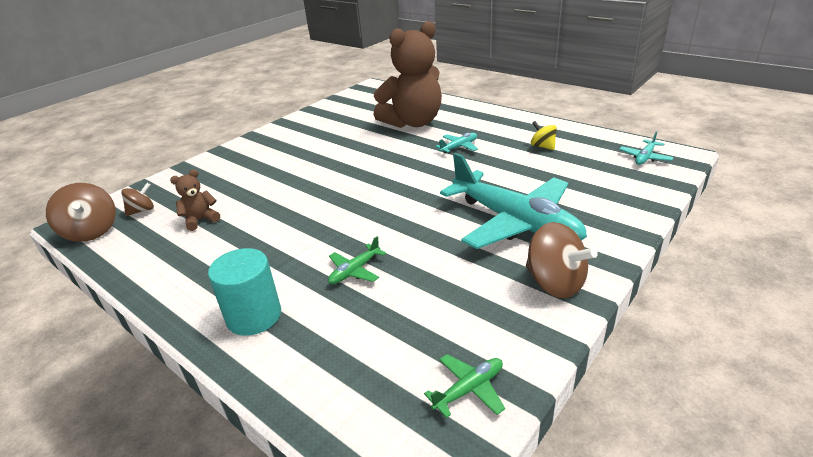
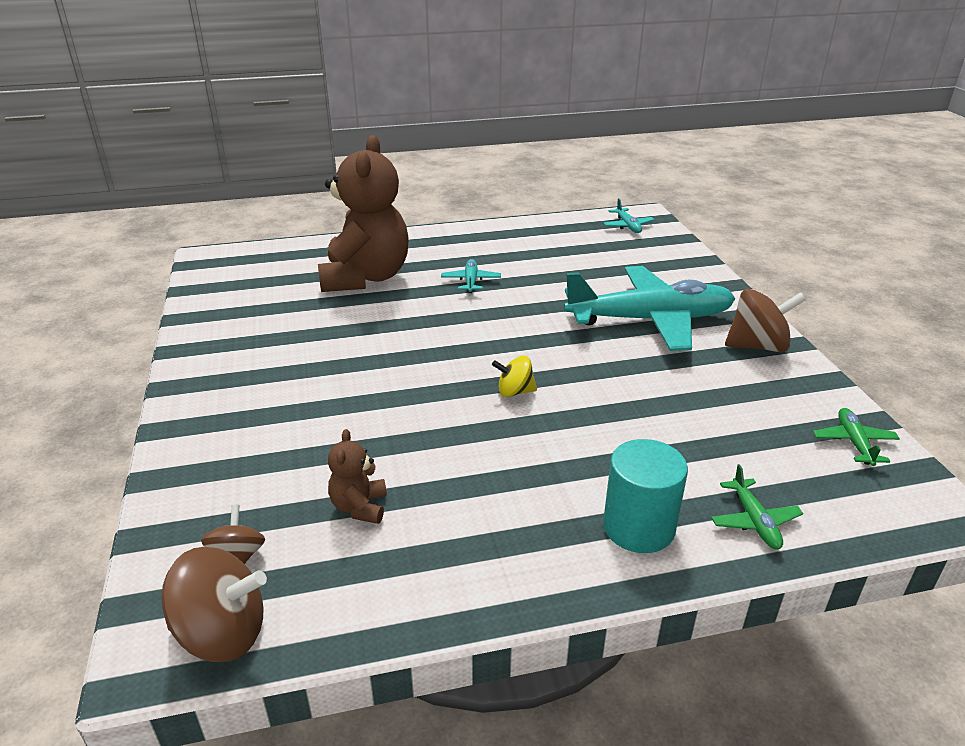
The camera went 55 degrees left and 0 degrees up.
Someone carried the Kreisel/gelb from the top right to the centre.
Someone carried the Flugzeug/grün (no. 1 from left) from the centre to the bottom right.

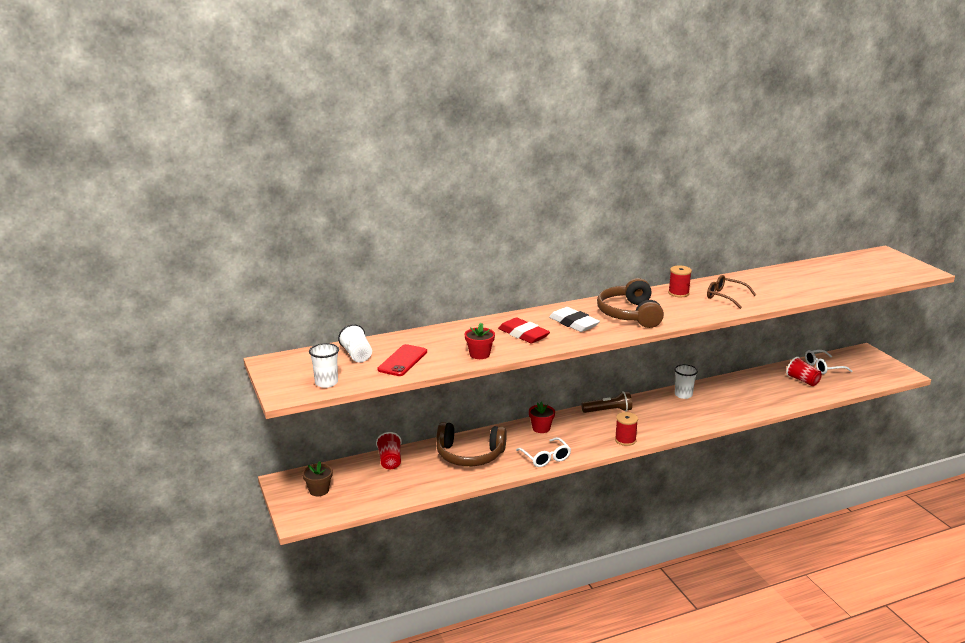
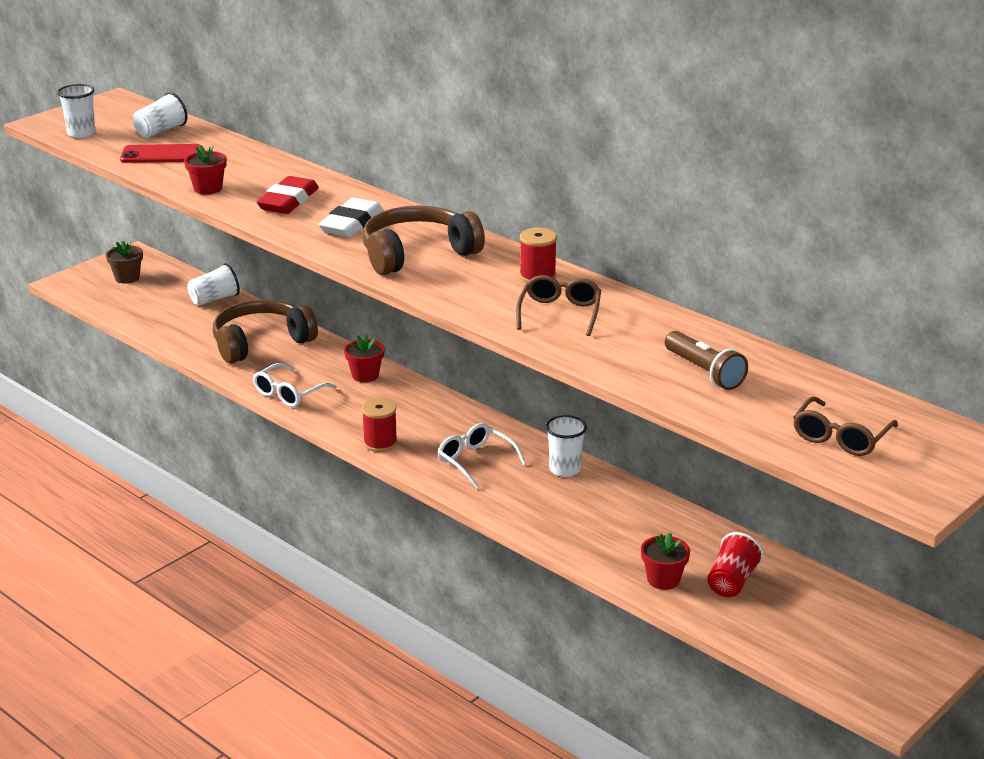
The camera went 65 degrees right and 5 degrees up.
Someone carried the Brille/weiß (no. 2 from left) from the middle right to the centre.
Someone carried the Taschenlampe/braun from the centre to the middle right.
Someone rotated the Kopfhörer/braun (no. 1 from left) at the bottom centre by 75 degrees clockwise.
Someone repainted the Becher/rot (no. 1 from left) at the bottom centre, which became the Becher/weiß (no. 3 from left) at the middle left.
Someone put down the Brille/braun (no. 2 from left) at the middle right.
Someone put down the Blumentopf/rot (no. 3 from left) at the bottom right.

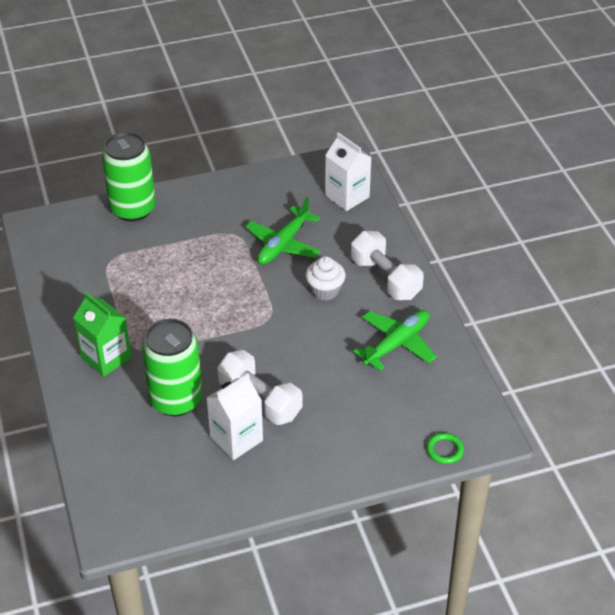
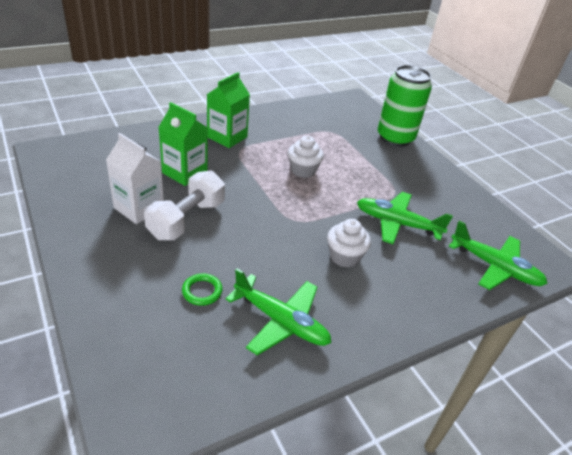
The camera went 75 degrees right and 5 degrees down.
Someone swapped the Getränkekarton/weiß (no. 2 from left) at the top centre for the Flugzeug/grün (no. 3 from left) at the middle right.
Someone took away the Hantel/weiß (no. 2 from left) at the centre.
Someone swapped the Dose/grün (no. 2 from left) at the middle left for the Getränkekarton/grün (no. 1 from left) at the top left.
Someone carried the Ring/grün from the bottom right to the centre.
Someone put down the Muffin/weiß (no. 1 from left) at the centre.

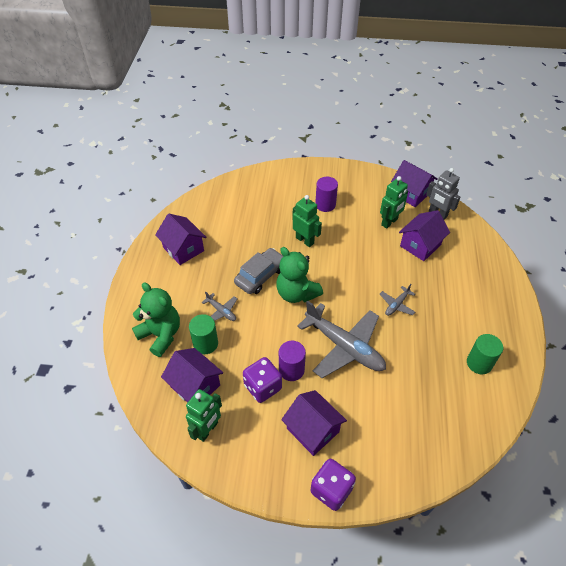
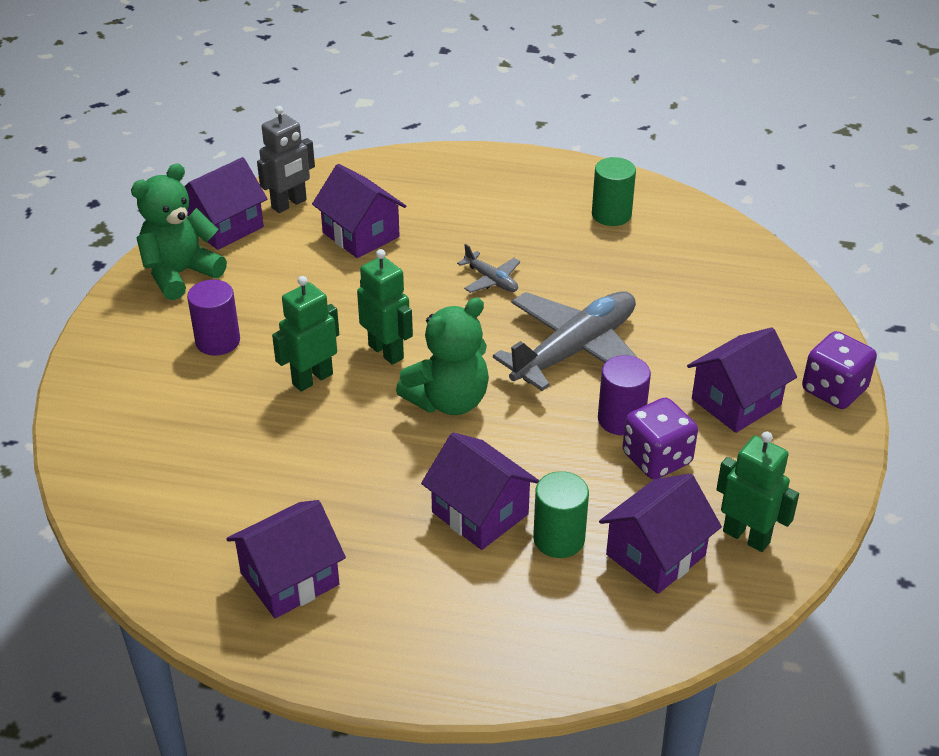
The camera went 85 degrees left and 10 degrees down.
Someone carried the Roboter/grün (no. 3 from left in the first image) from the middle right to the centre.
Someone took away the Auto/grau at the centre.
Someone carried the Teddybär/grün (no. 1 from left) from the middle left to the top left.
Someone swapped the Flugzeug/grau (no. 1 from left) at the centre for the Haus/lila (no. 4 from left) at the centre.

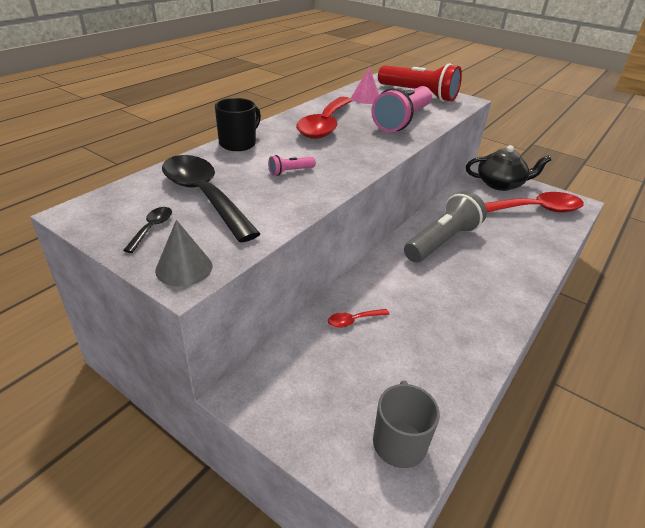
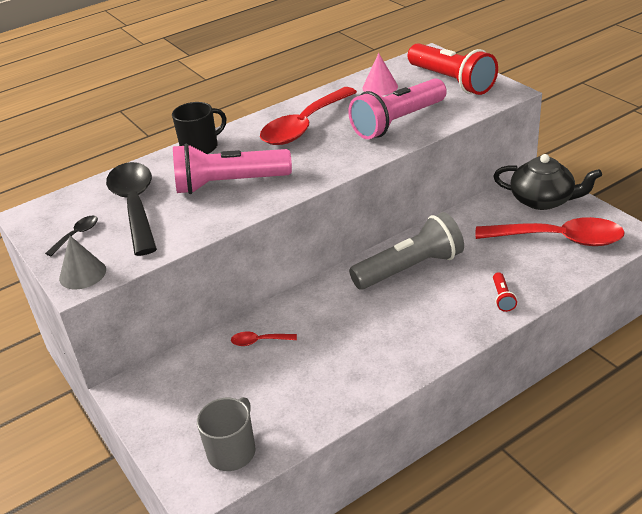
The camera went 25 degrees right and 0 degrees up.
Someone scaled the Taschenlampe/rosa (no. 1 from left) at the top centre by 2.45.
Someone put down the Taschenlampe/rot (no. 2 from left) at the middle right.

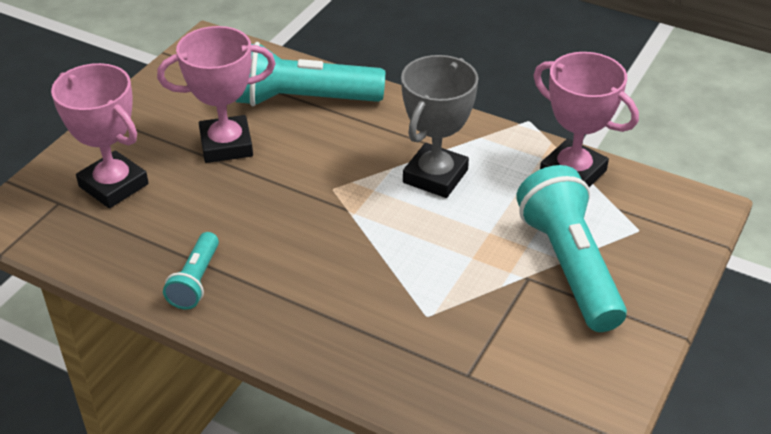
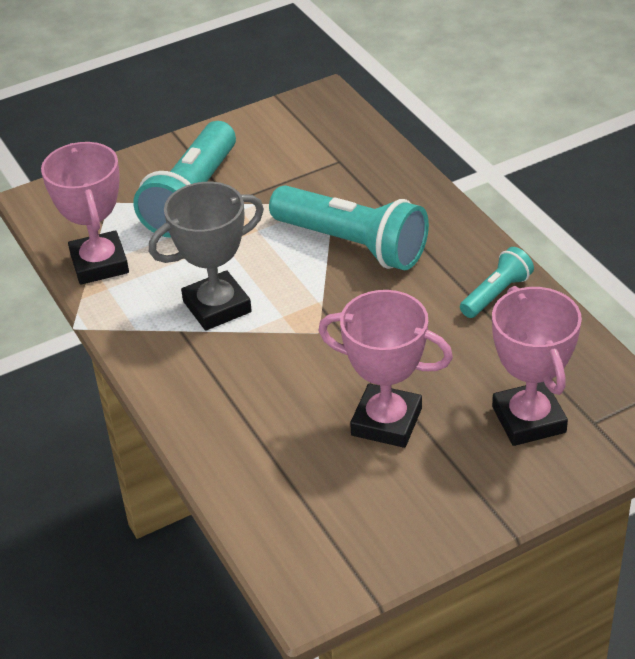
The camera went 145 degrees left and 0 degrees up.
Someone carried the Taschenlampe/türkis (no. 2 from left) from the top centre to the centre.

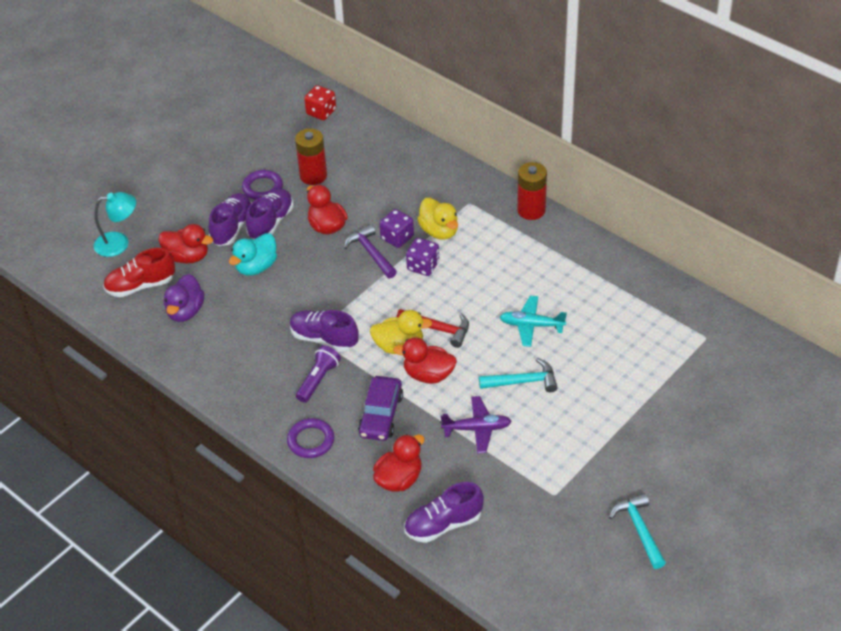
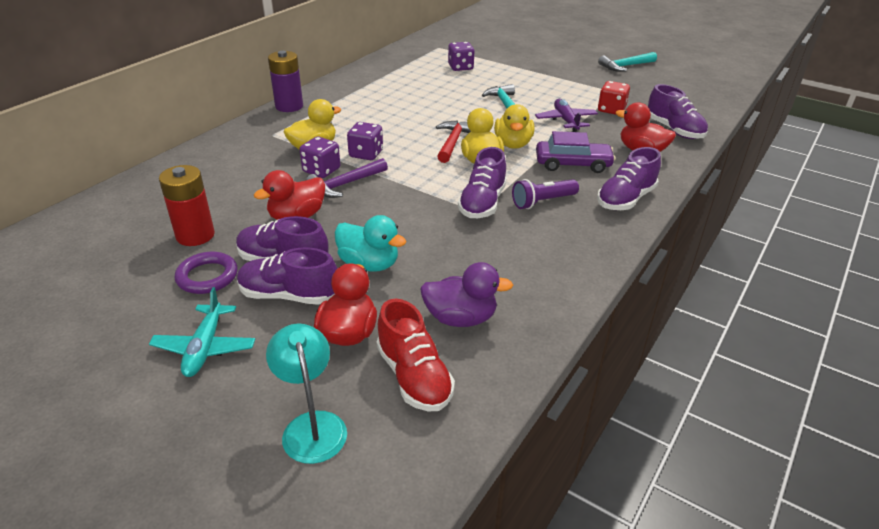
The camera went 100 degrees left and 10 degrees down.
Someone carried the Spielwürfel/rot from the top centre to the top right.
Someone repainted the Batterie/rot (no. 2 from left) at the top centre, which became the Batterie/lila at the top left.
Someone carried the Flugzeug/türkis from the centre to the middle left.
Someone repainted the Ente/rot (no. 4 from left) at the centre, which became the Ente/gelb (no. 3 from left) at the top centre.
Someone rotated the Taschenlampe/lila at the centre by 45 degrees counterclockwise.
Someone swapped the Ring/lila (no. 2 from left) at the bottom centre for the Schuh/lila (no. 4 from left) at the middle right.
Someone put down the Spielwürfel/lila (no. 3 from left) at the top centre.

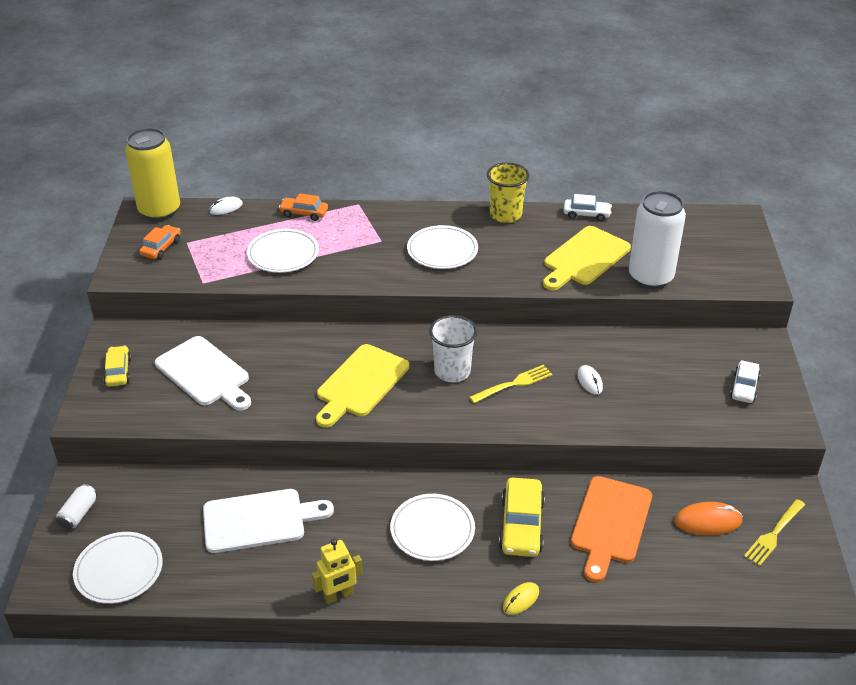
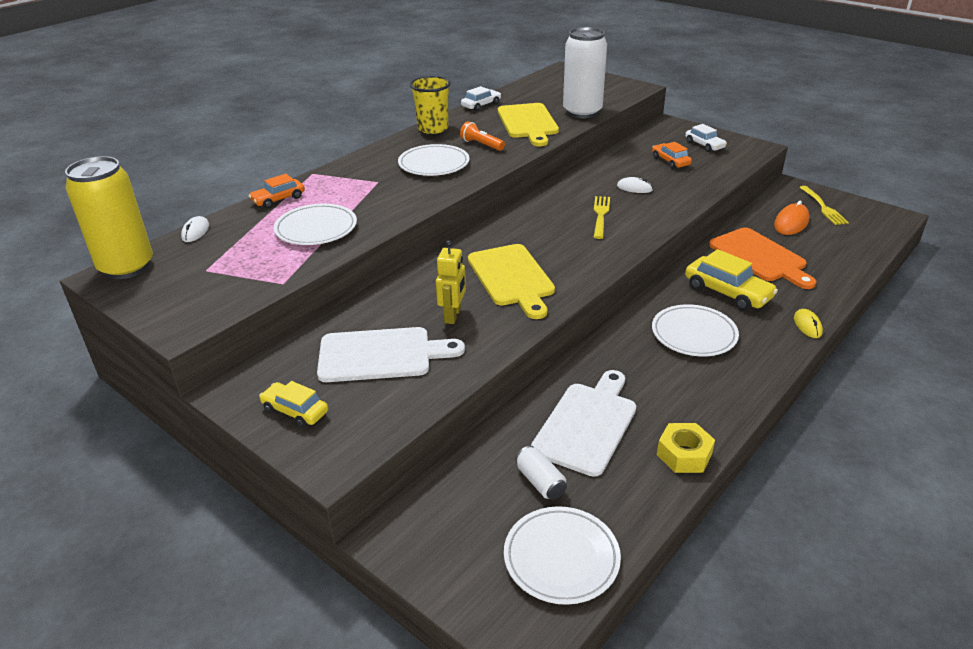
The camera went 50 degrees left and 5 degrees down.
Someone carried the Auto/orange (no. 1 from left in the first image) from the middle left to the top right.
Someone took away the Becher/weiß at the centre.
Someone carried the Dose/weiß (no. 1 from left) from the bottom left to the bottom centre.
Someone carried the Roboter/gelb from the bottom centre to the centre.
Someone put down the Taschenlampe/orange at the top centre.
Someone put down the Sechskantmutter/gelb at the bottom right.

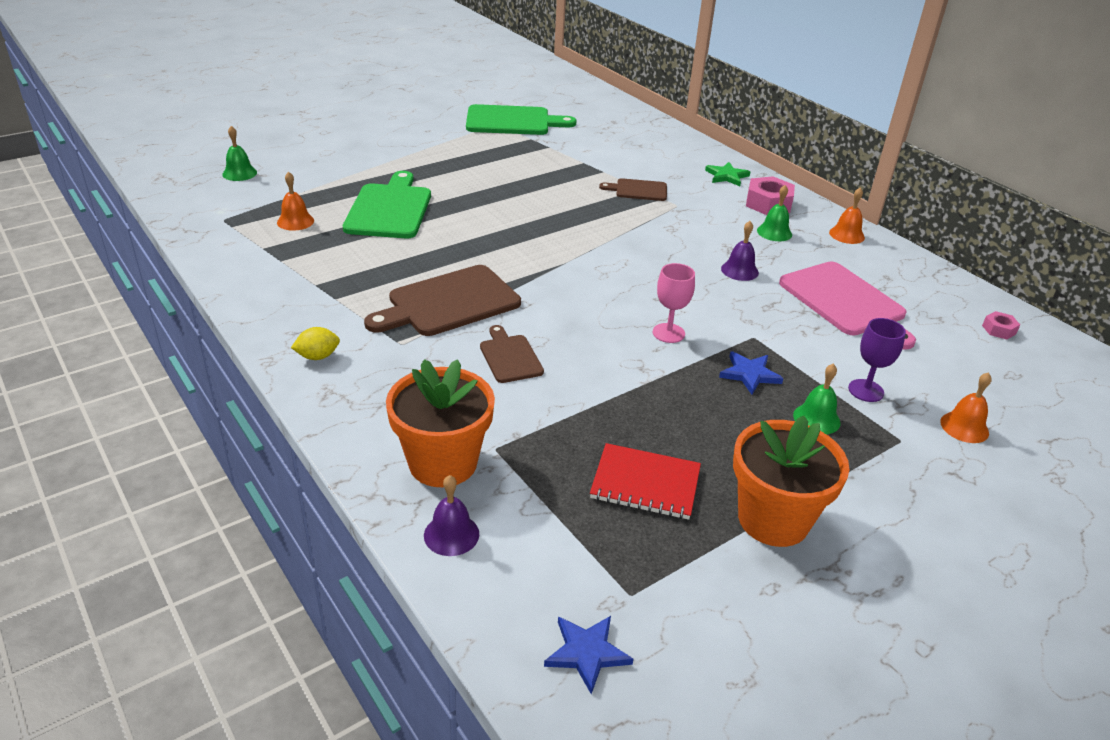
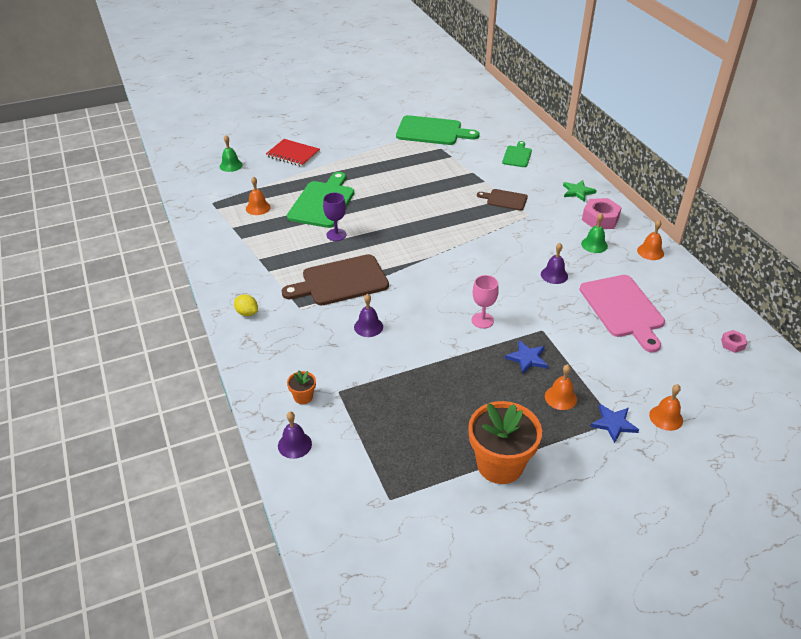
The camera went 15 degrees right and 5 degrees up.
Someone carried the Kelch/lila from the middle right to the centre.
Someone swapped the Schneidebrett/braun (no. 2 from left) at the centre for the Glocke/lila (no. 2 from left) at the centre.
Someone rotated the Zitrone/gelb at the middle left by 45 degrees clockwise.
Someone scaled the Blumentopf/orange (no. 1 from left) at the centre by 0.44.
Someone repainted the Glocke/grün (no. 3 from left) at the middle right, which became the Glocke/orange (no. 2 from left) at the middle right.
Someone carried the Notizbuch/rot from the centre to the top centre.
Someone carried the Stern/blau (no. 1 from left in the first image) from the bottom centre to the middle right.
Someone put down the Schneidebrett/grün (no. 3 from left) at the top centre.

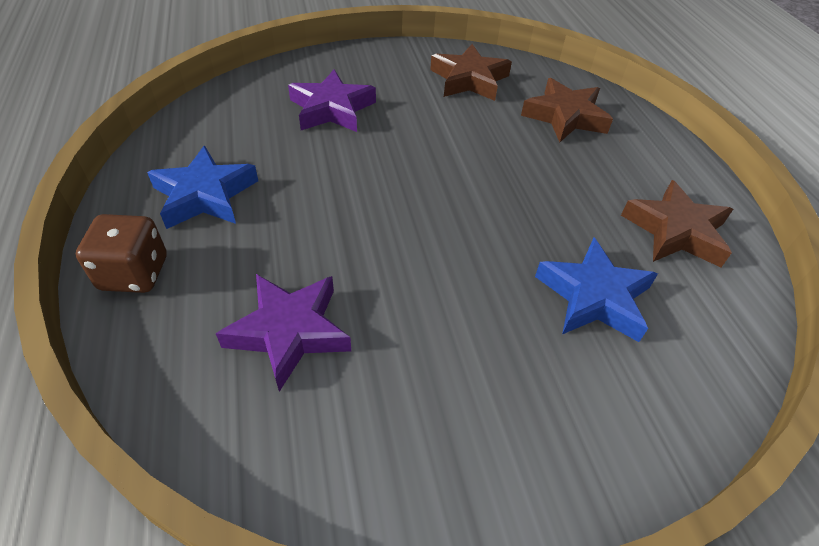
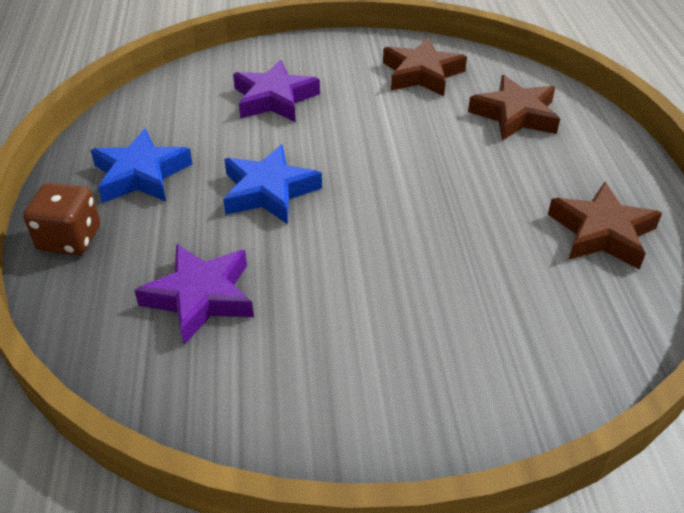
The camera went 10 degrees right and 5 degrees down.
Someone carried the Stern/blau (no. 2 from left) from the middle right to the centre.

